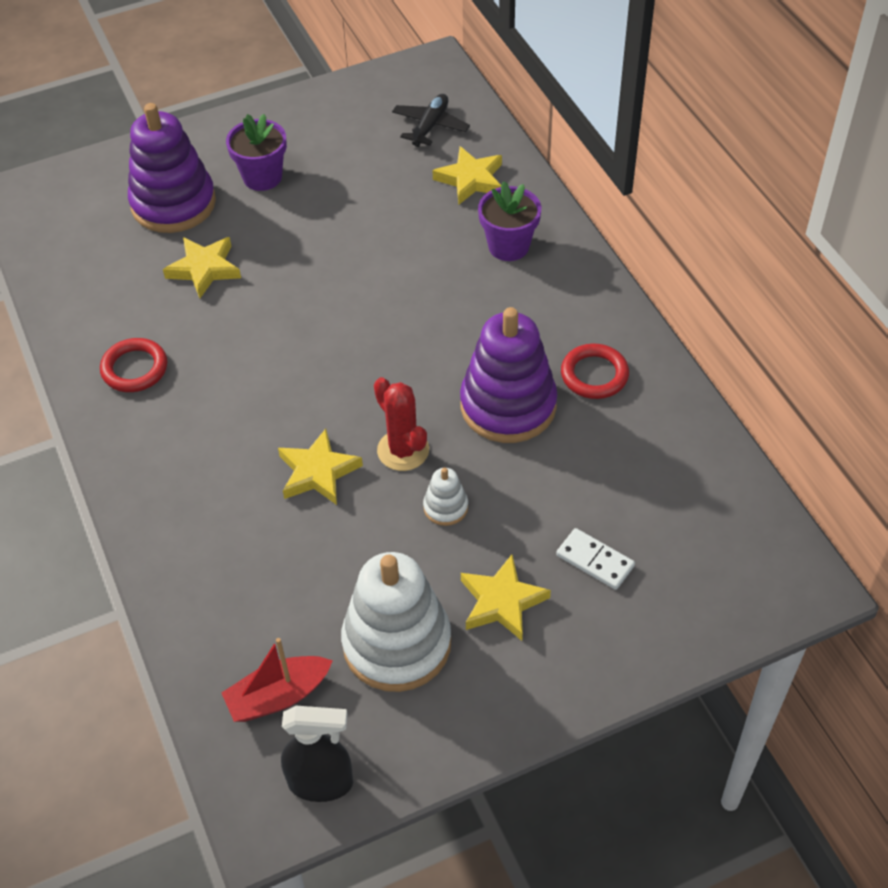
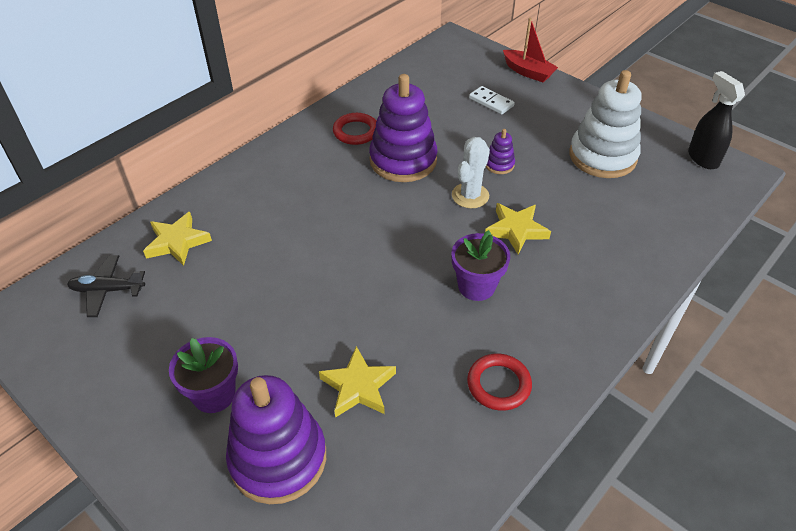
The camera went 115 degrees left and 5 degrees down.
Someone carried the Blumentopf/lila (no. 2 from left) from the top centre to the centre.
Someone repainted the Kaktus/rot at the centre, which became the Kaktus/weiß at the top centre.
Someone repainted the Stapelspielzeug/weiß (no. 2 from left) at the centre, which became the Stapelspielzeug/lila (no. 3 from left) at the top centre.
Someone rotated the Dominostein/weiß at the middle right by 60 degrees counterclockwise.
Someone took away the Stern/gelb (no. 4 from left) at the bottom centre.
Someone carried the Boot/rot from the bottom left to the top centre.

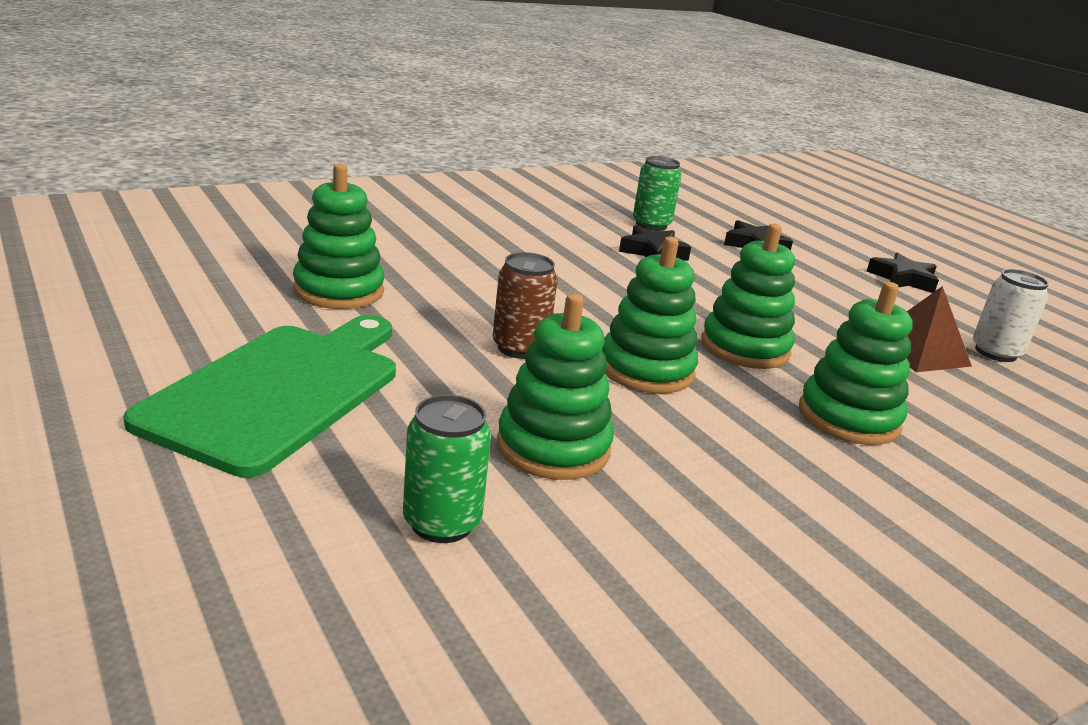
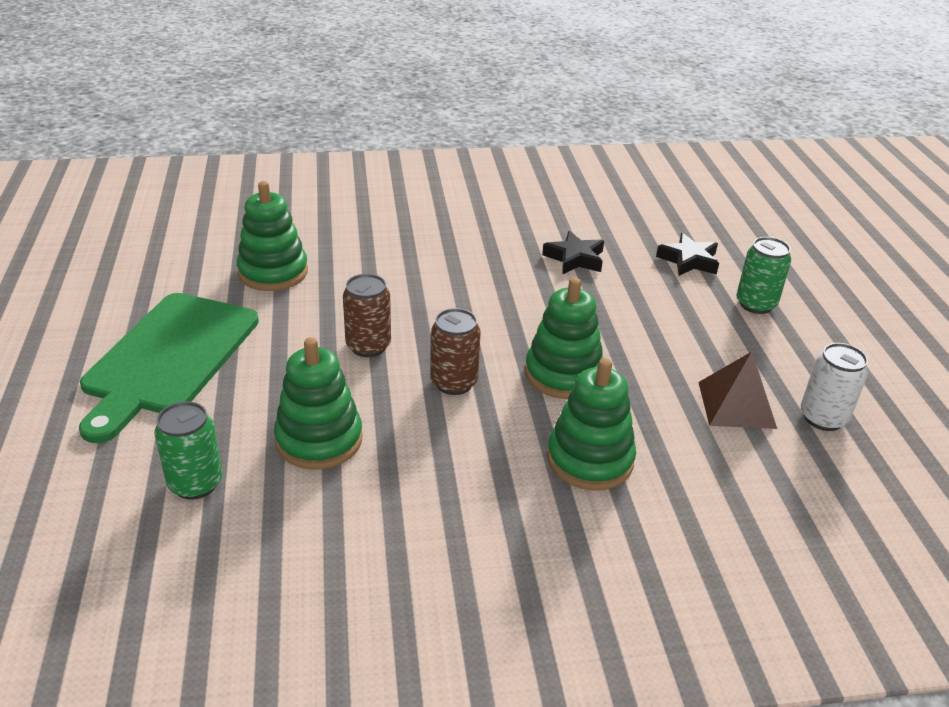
The camera went 25 degrees right and 10 degrees up.
Someone carried the Dose/grün (no. 2 from left) from the top centre to the middle right.
Someone swapped the Stapelspielzeug/grün (no. 3 from left) at the centre for the Dose/braun (no. 2 from left) at the centre.
Someone took away the Stern/schwarz (no. 3 from left) at the middle right.
Someone rotated the Schneidebrett/grün at the middle left by 150 degrees clockwise.

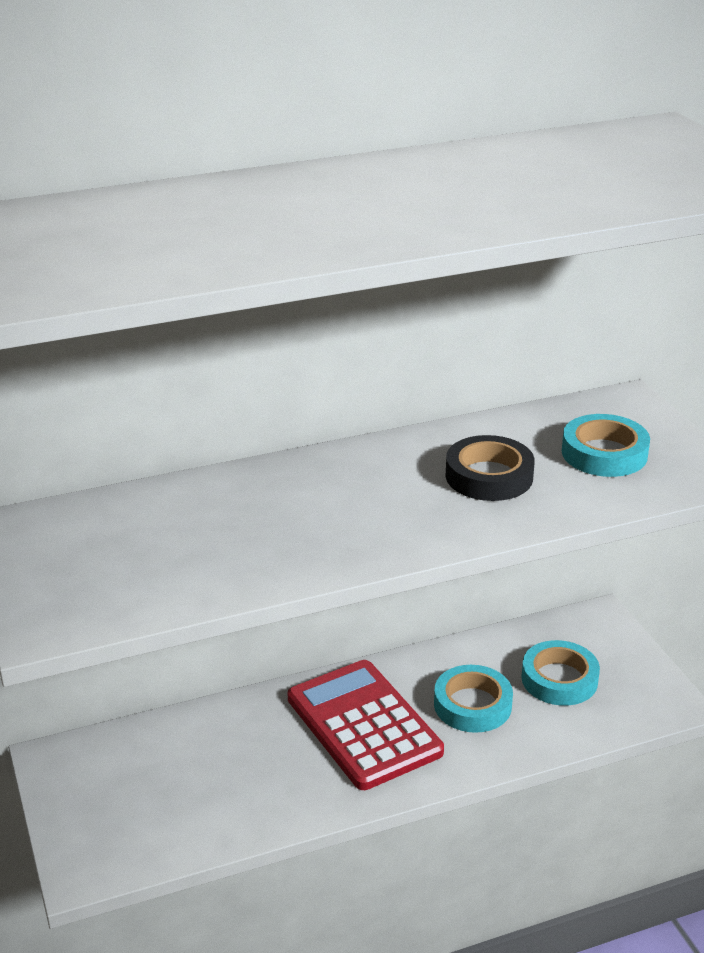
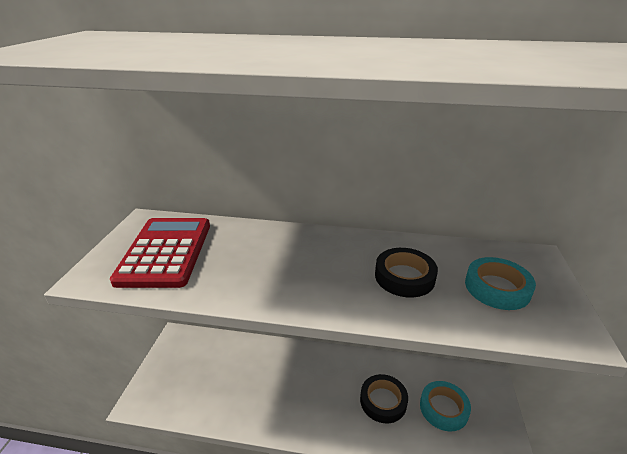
The camera went 30 degrees right and 0 degrees up.
Someone carried the Taschenrechner/rot from the bottom centre to the middle left.
Someone repainted the Klebeband/türkis (no. 1 from left) at the bottom right, which became the Klebeband/schwarz (no. 1 from left) at the bottom centre.

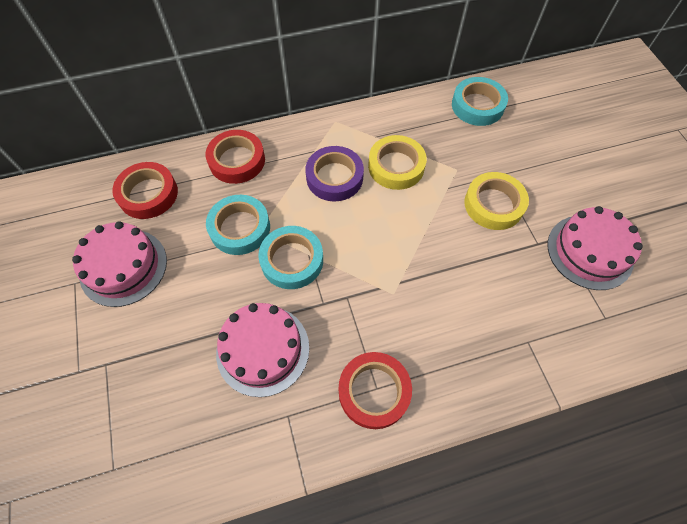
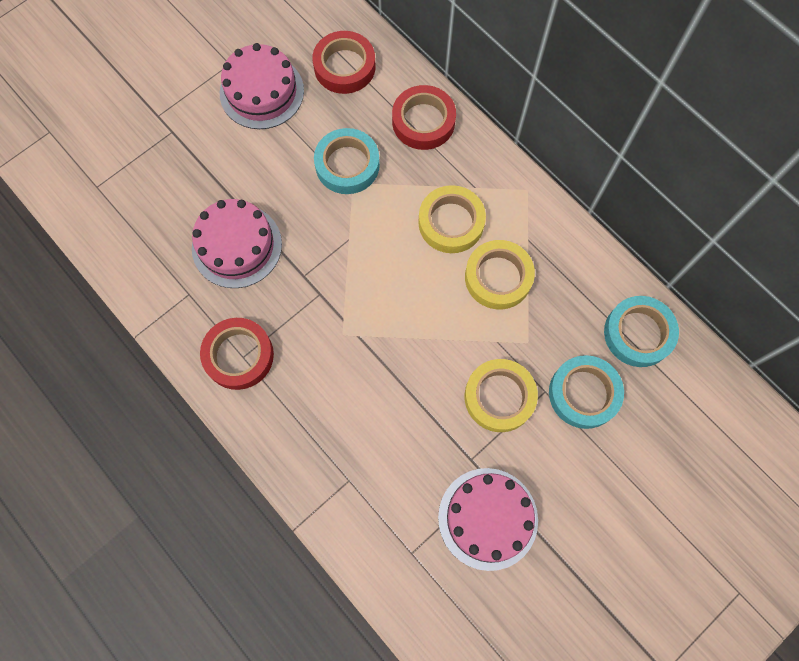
The camera went 65 degrees right and 10 degrees up.
Someone repainted the Klebeband/lila at the top centre, which became the Klebeband/gelb (no. 1 from left) at the top centre.
Someone carried the Klebeband/türkis (no. 2 from left) from the centre to the middle right.

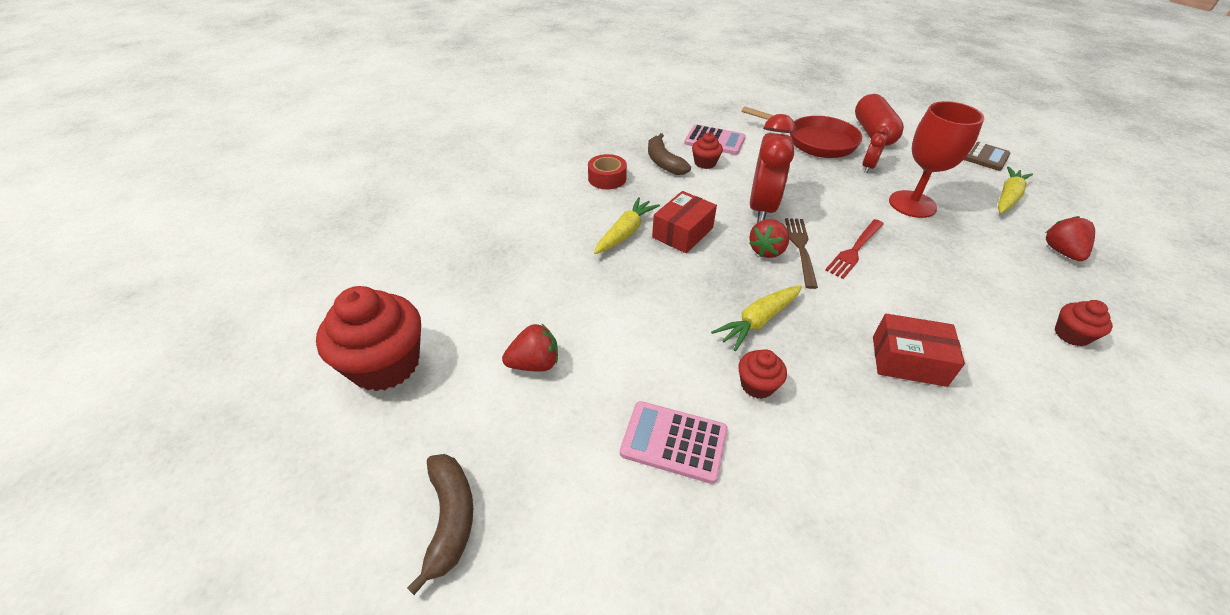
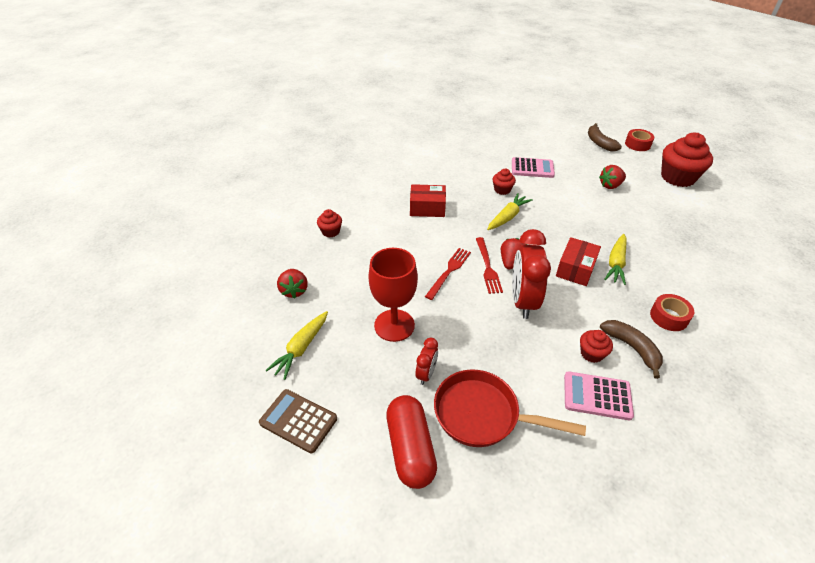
The camera went 170 degrees right and 0 degrees up.
Someone repainted the Gabel/braun at the centre, which became the Gabel/rot (no. 2 from left) at the centre.
Someone put down the Klebeband/rot (no. 1 from left) at the top right.

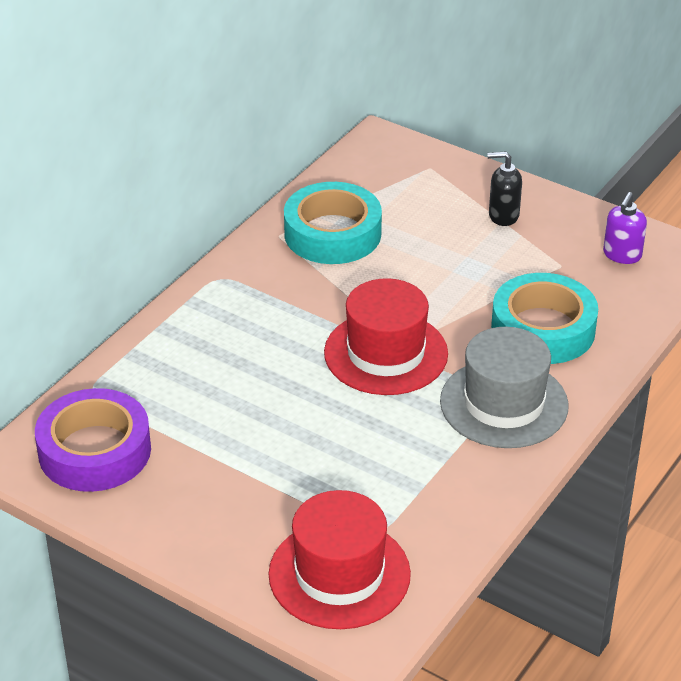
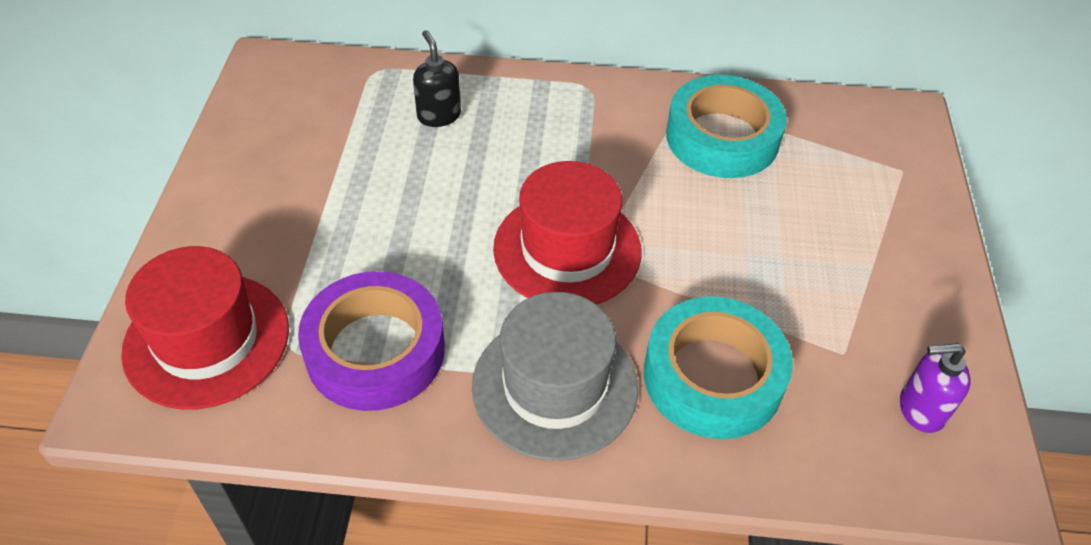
The camera went 60 degrees right and 10 degrees up.
Someone carried the Seifenspender/schwarz from the top right to the top centre.
Someone carried the Klebeband/lila from the middle left to the centre.

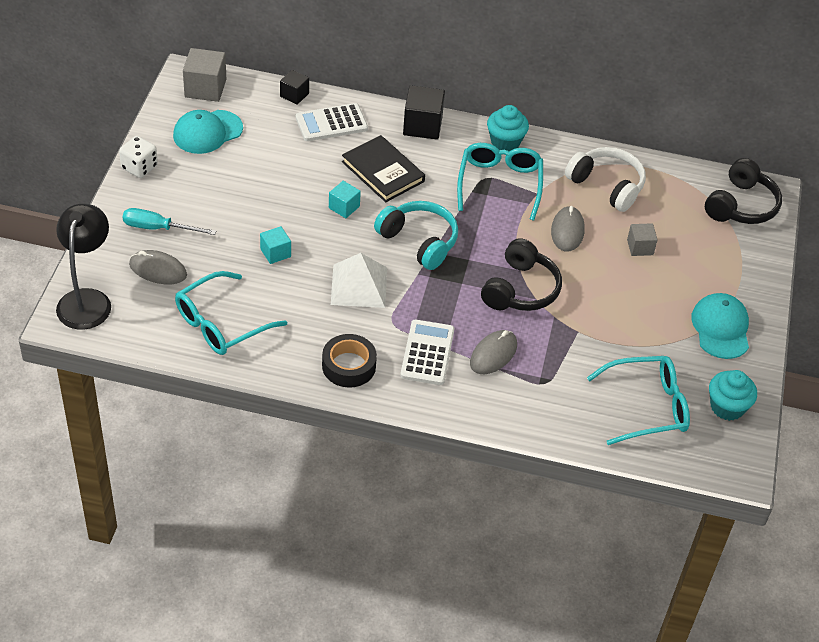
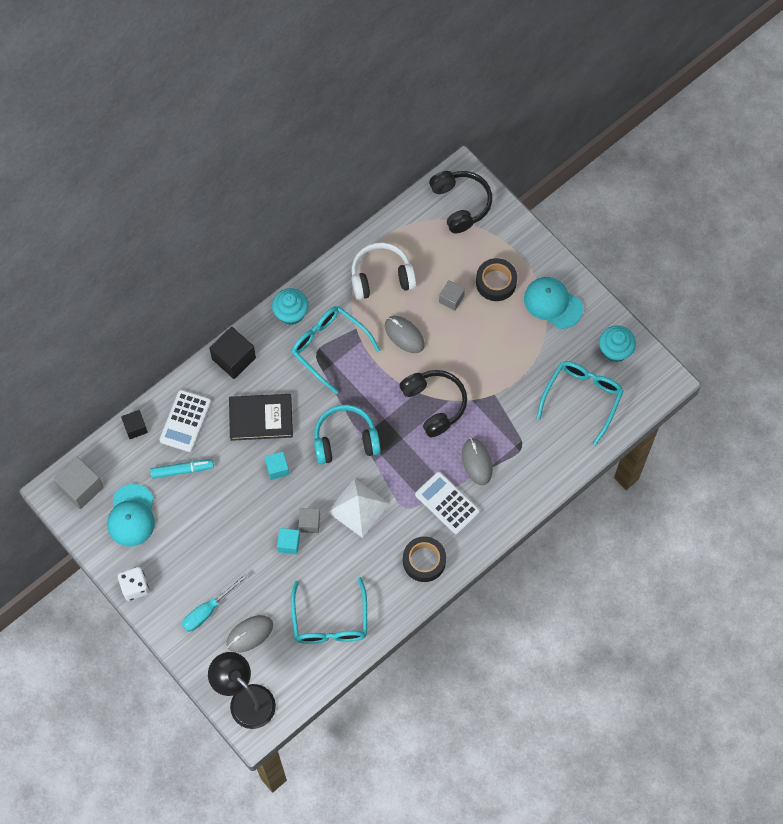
The camera went 50 degrees left and 20 degrees up.
Someone put down the Klebeband/schwarz (no. 2 from left) at the centre.
Someone put down the Filzstift/türkis at the middle left.
Someone put down the Kubus/grau (no. 2 from left) at the centre.

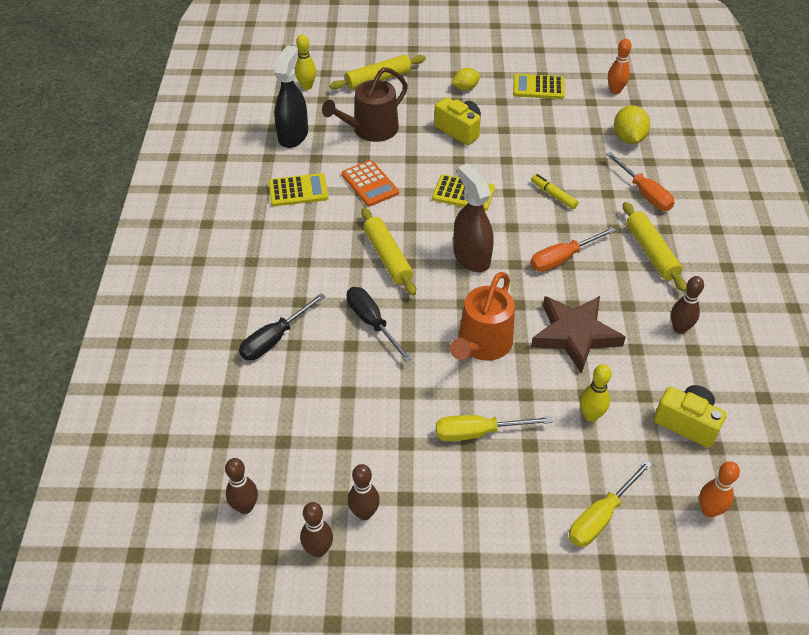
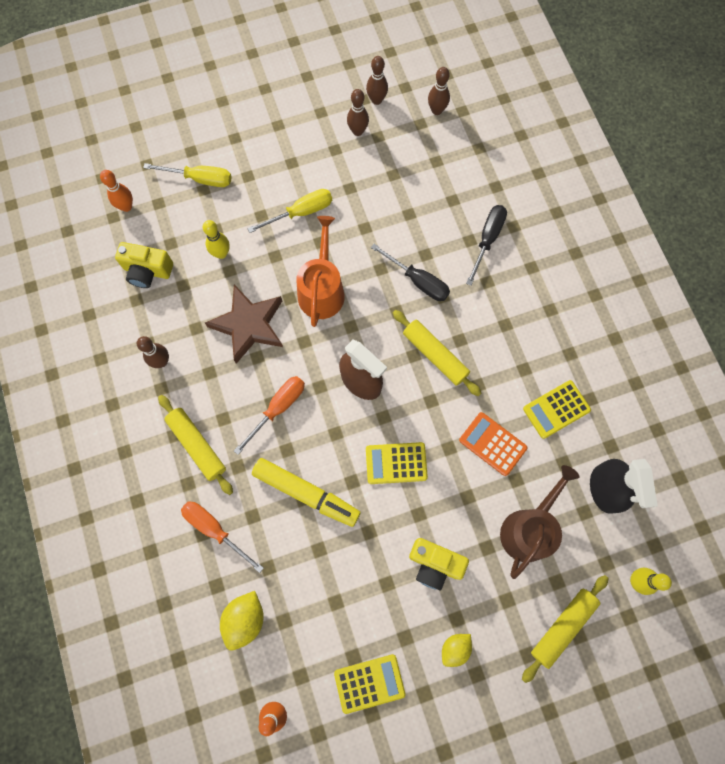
The camera went 160 degrees right and 25 degrees up.
Someone rotated the Zitrone/gelb (no. 2 from left in the first image) at the top right by 45 degrees clockwise.
Someone scaled the Filzstift/gelb at the top right by 1.93.
Someone rotated the Schraubenzieher/gelb (no. 2 from left in the first image) at the bottom right by 75 degrees clockwise.

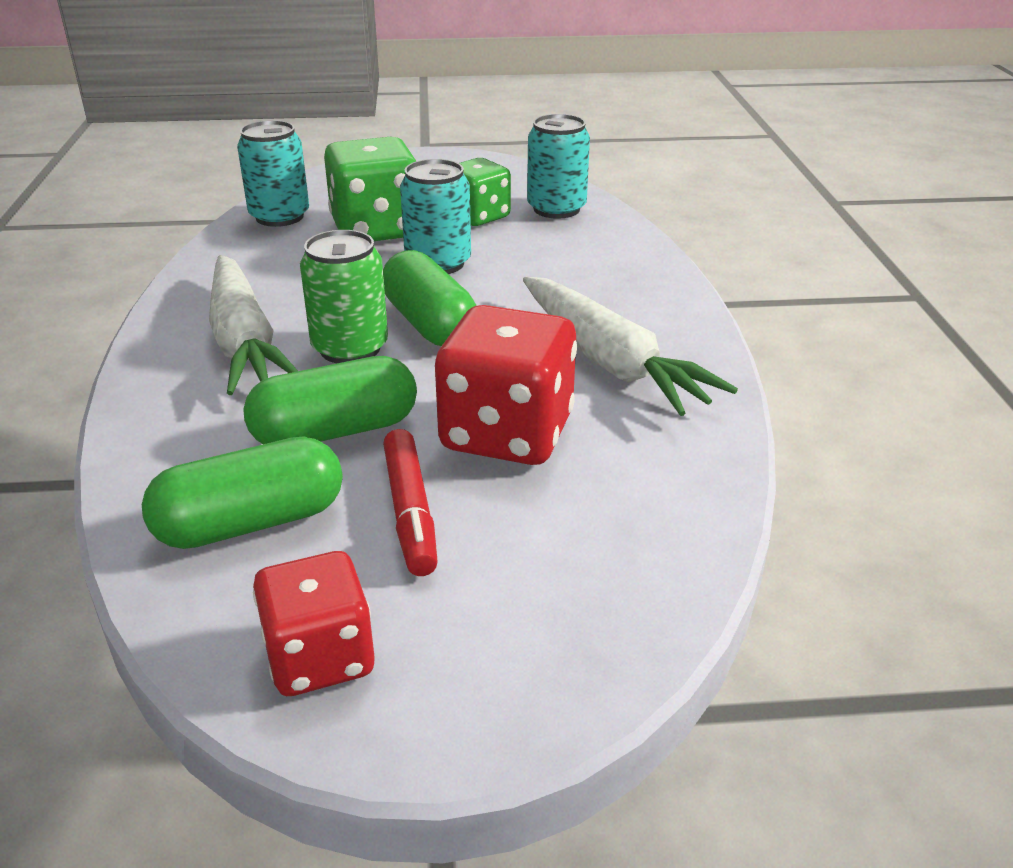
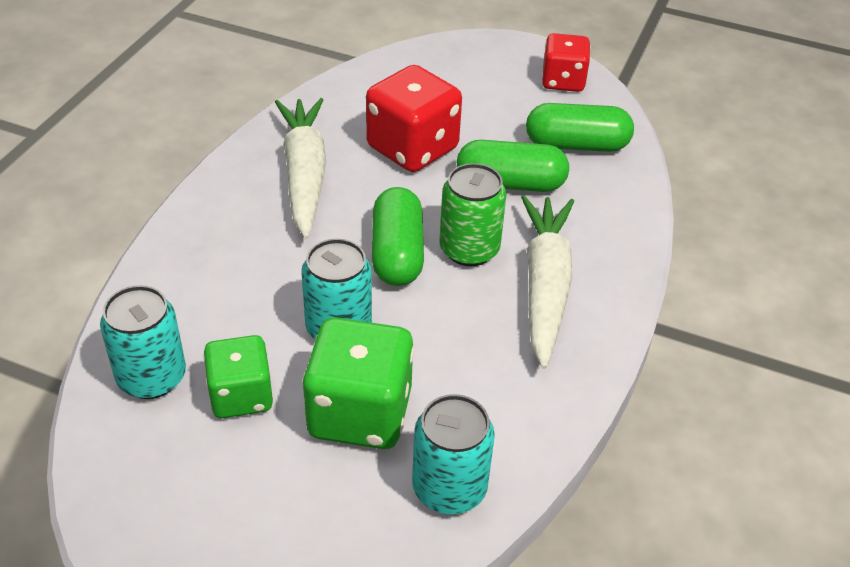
The camera went 155 degrees left and 10 degrees up.
Someone took away the Filzstift/rot at the centre.

